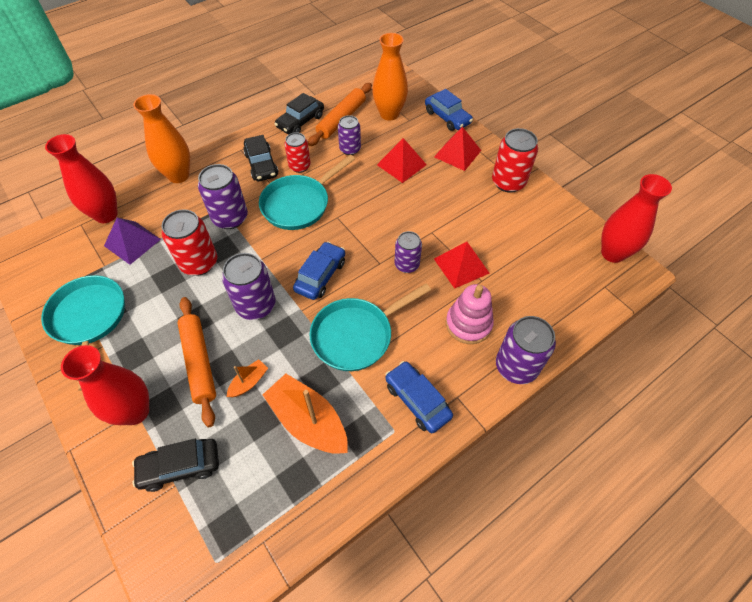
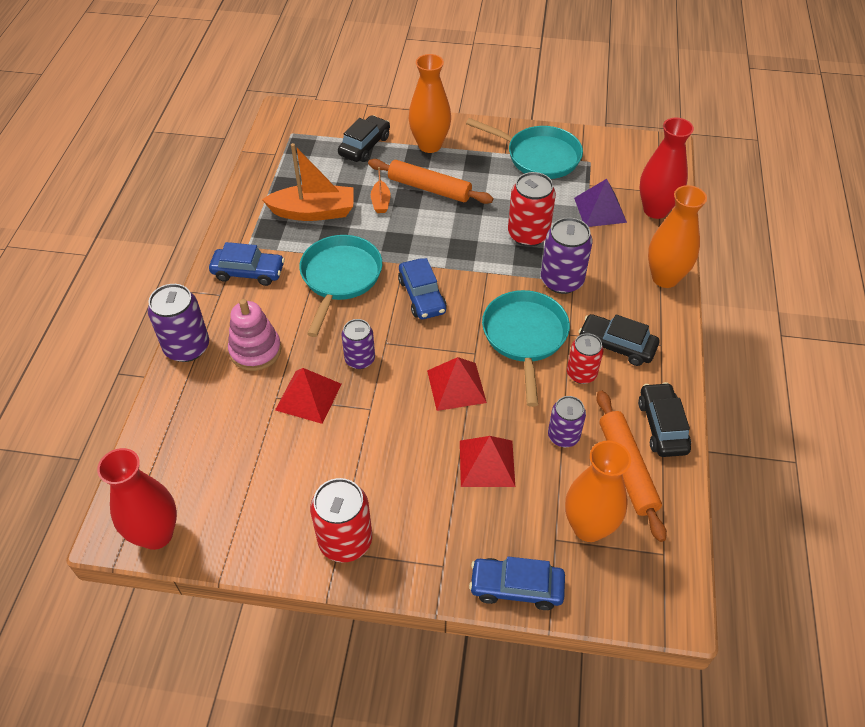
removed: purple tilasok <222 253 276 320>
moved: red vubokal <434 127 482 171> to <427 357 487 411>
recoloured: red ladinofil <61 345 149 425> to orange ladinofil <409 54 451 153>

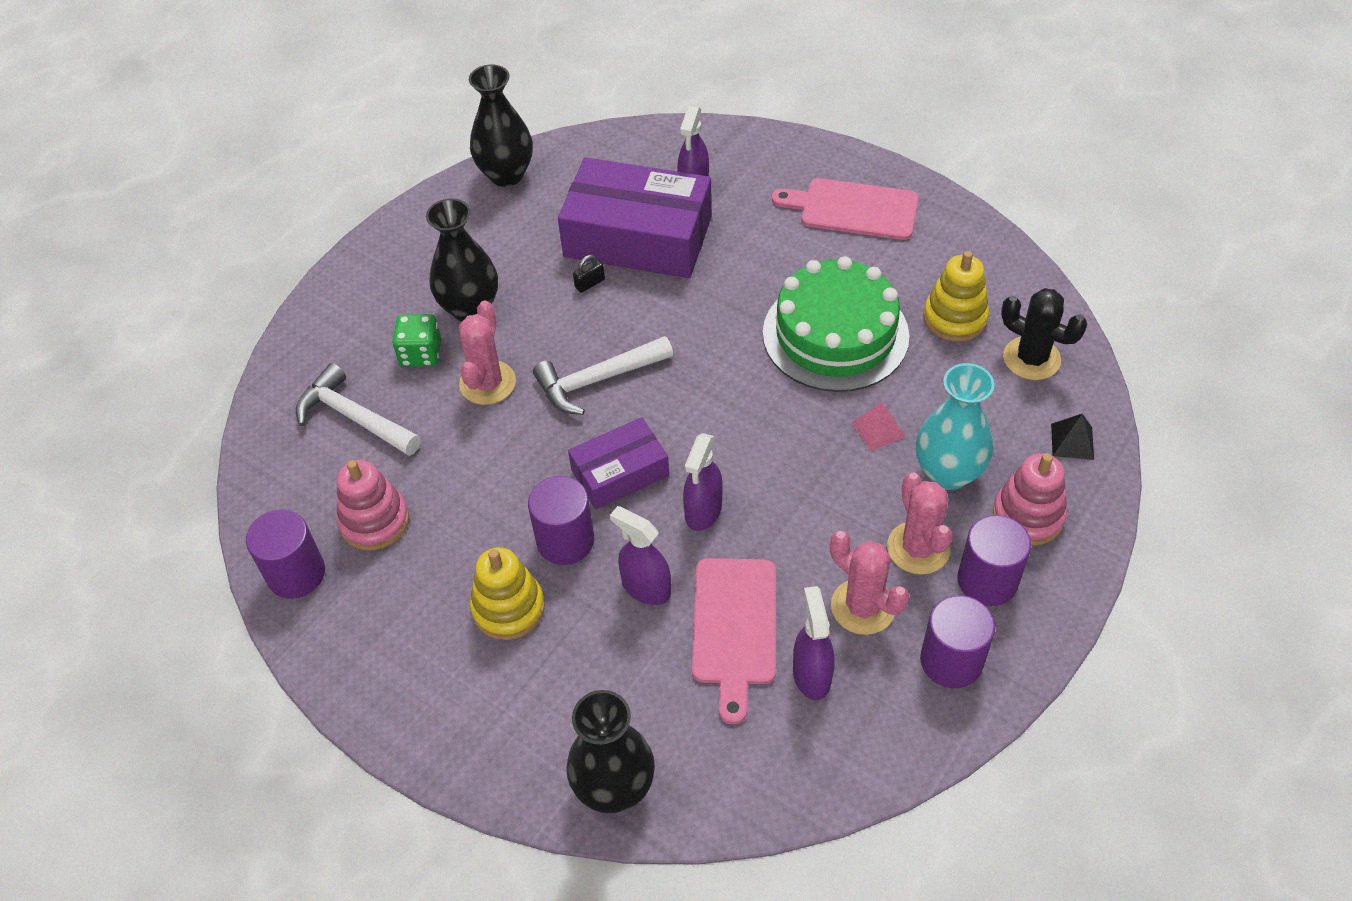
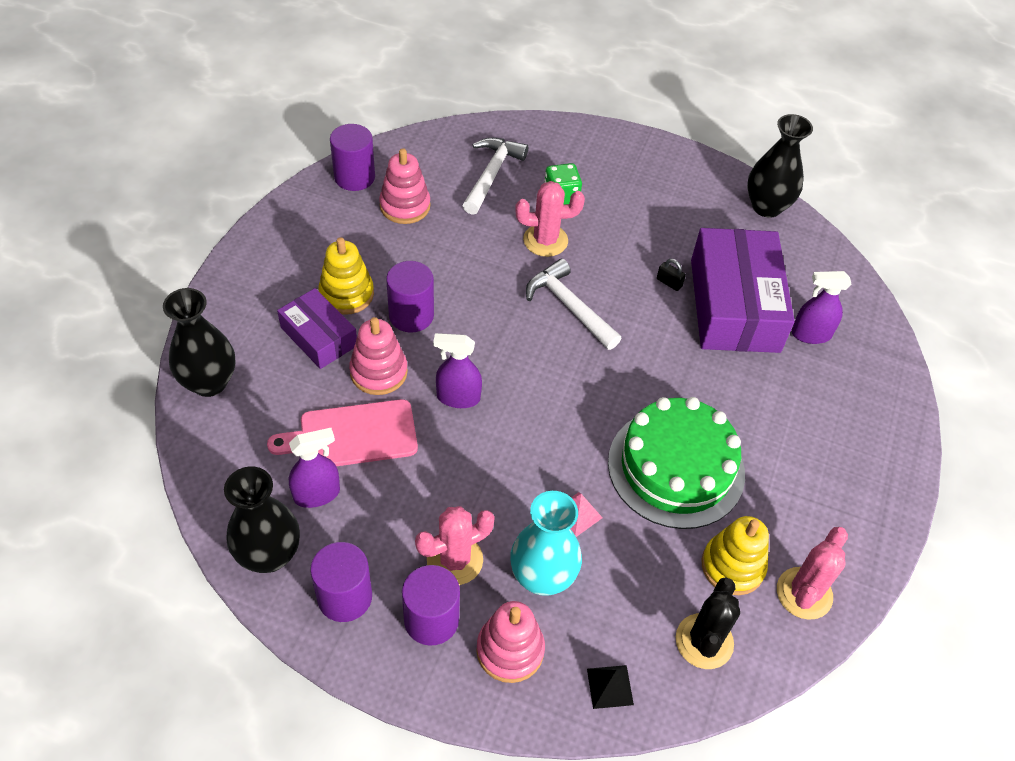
removed: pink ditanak <772 178 919 240>
moved: black ladinofil <426 198 498 322> to <224 466 300 573>; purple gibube <568 417 669 509> to <277 288 357 369>; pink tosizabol <830 531 909 635> to <777 527 848 620>
replaced: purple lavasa <610 506 671 605> to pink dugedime <349 317 408 395>

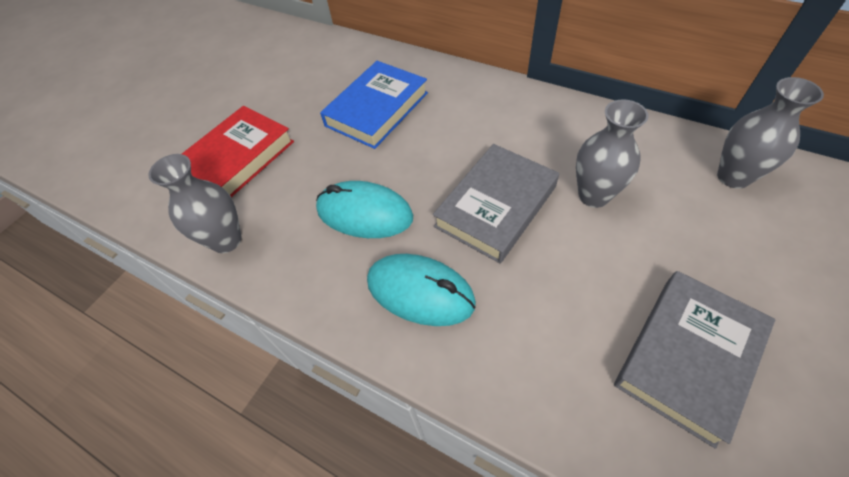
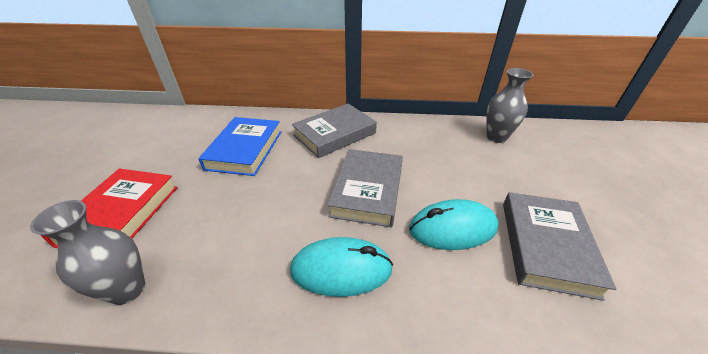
removed: grey ladinofil <576 99 649 208>
added: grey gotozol <292 104 377 158>
moved: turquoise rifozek <316 181 413 238> to <409 199 499 250>

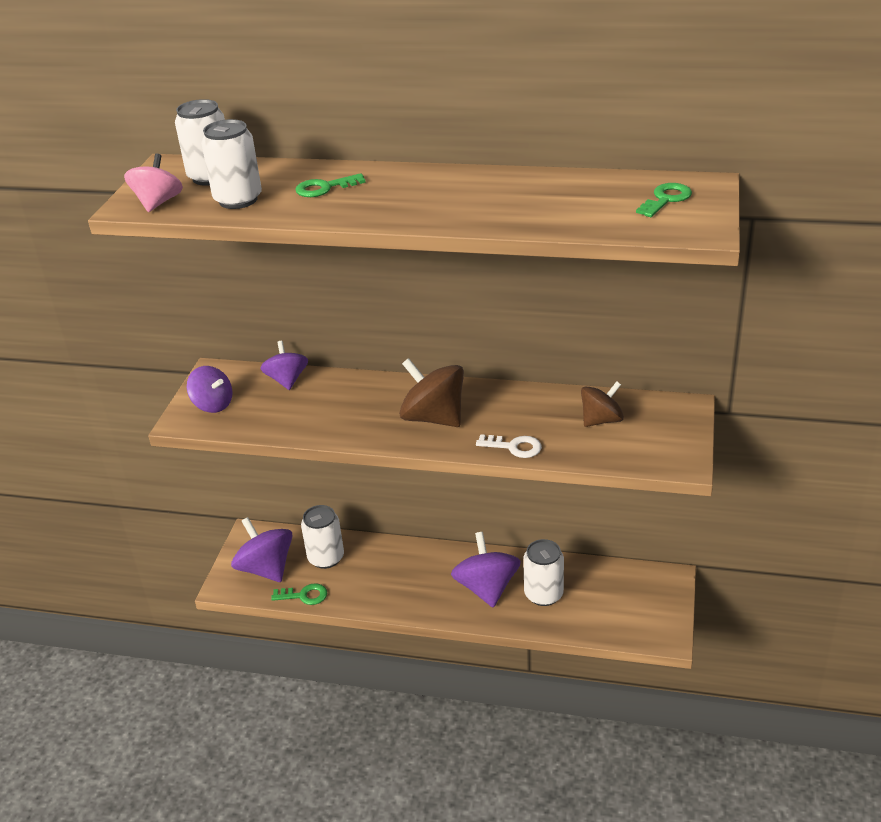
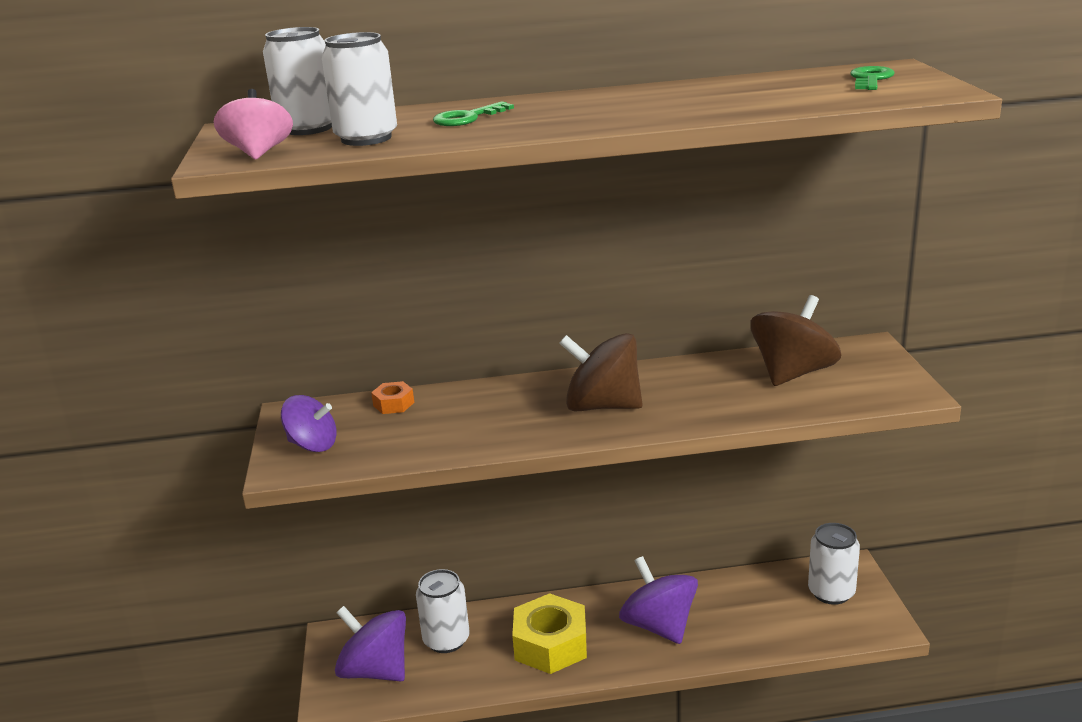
removed: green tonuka <271 583 327 605>; white tonuka <476 434 542 458>
added: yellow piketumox <512 593 587 674>
moved: white tilasok <523 539 564 606> to <808 523 860 605>
replaced: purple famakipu <260 341 308 390> to orange piketumox <371 381 414 414>
resized: brown famakipu <581 381 624 427> = <750 295 841 386> x1.56

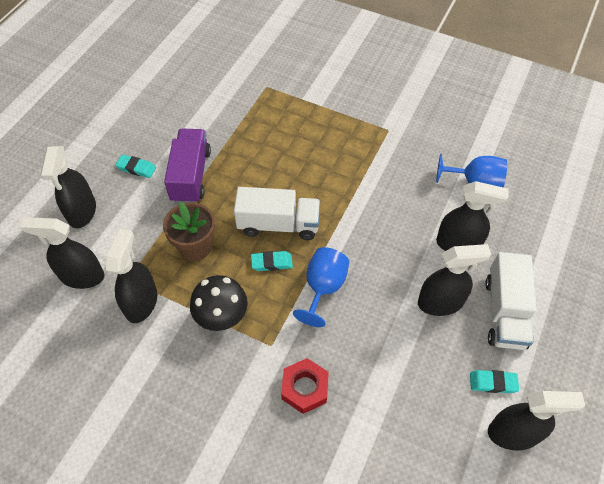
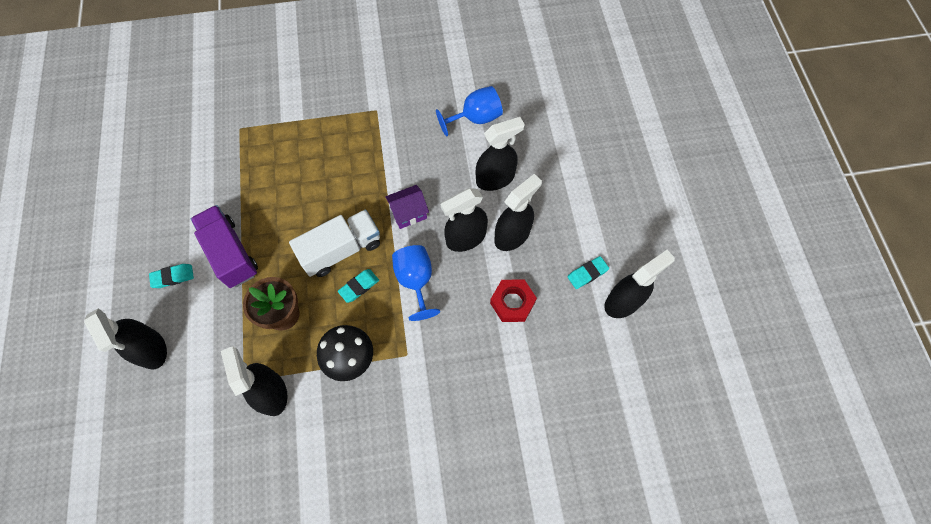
removed: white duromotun <485 252 537 350>
added: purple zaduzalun <385 185 429 229>
moved: black lavasa <20 217 104 289> to <441 188 488 252>; red piketumox <281 358 329 414> to <490 280 537 322>

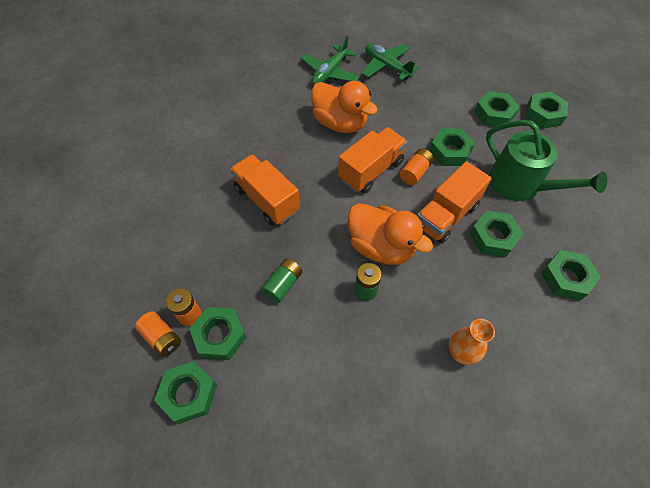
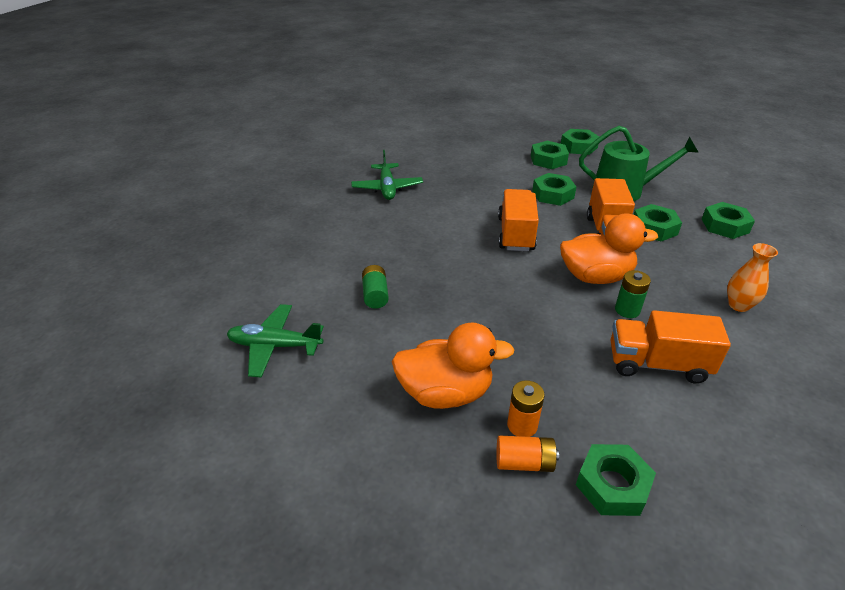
removed: green piketumox <189 307 247 360>; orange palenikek <400 149 434 185>
moved: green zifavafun <362 43 419 81> to <227 304 324 378>; green palenikek <262 259 303 303> to <362 265 389 309>; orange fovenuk <311 81 378 133> to <392 322 515 409>; orange duromotun <230 154 300 225> to <610 310 731 384>

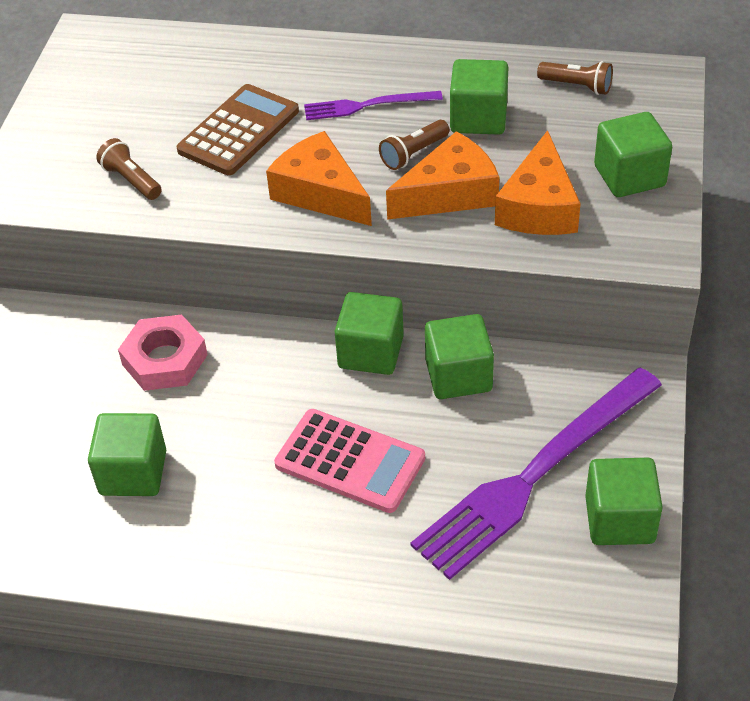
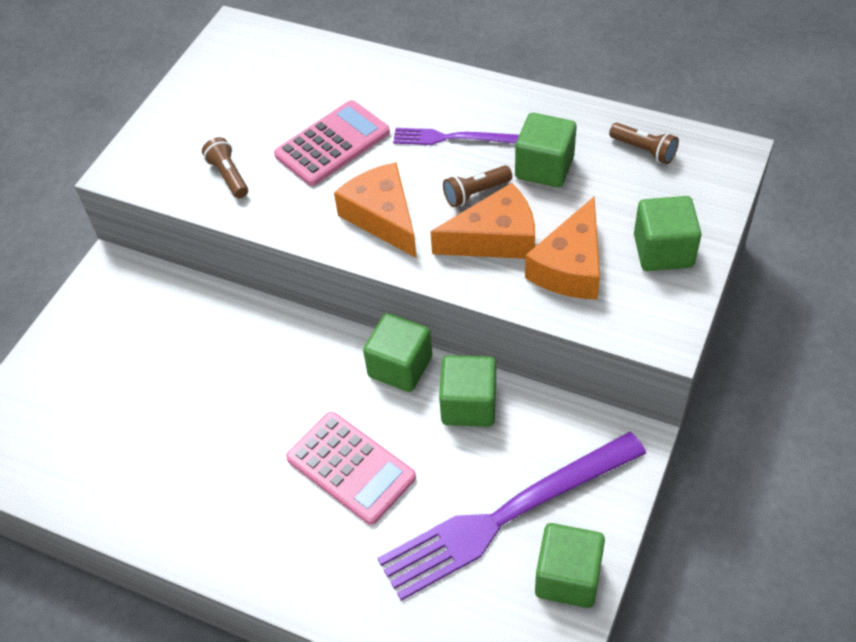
removed: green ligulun <88 413 166 496>; pink piketumox <118 315 208 391>
recoloured: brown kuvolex <177 84 299 175> to pink kuvolex <274 100 390 186>

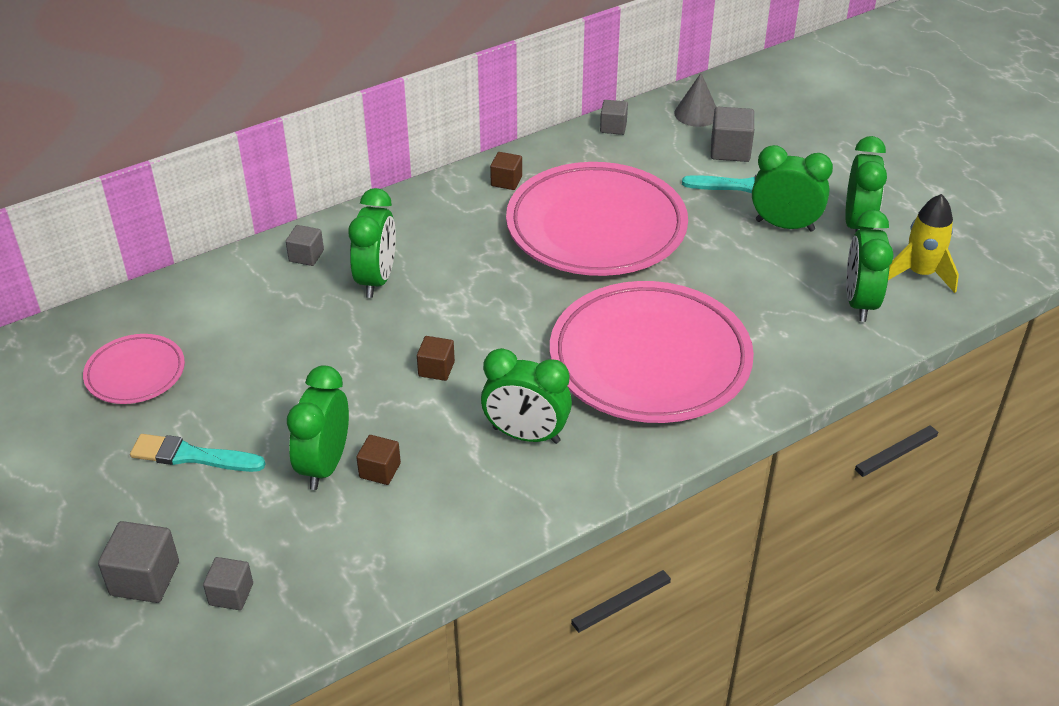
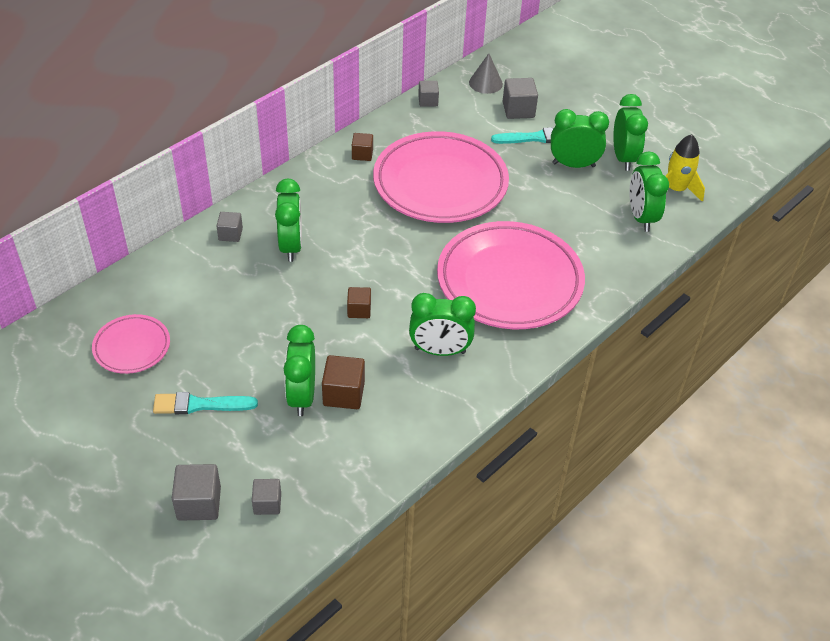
resized: brown ligulun <356 435 401 485> = <322 355 365 409> x1.55

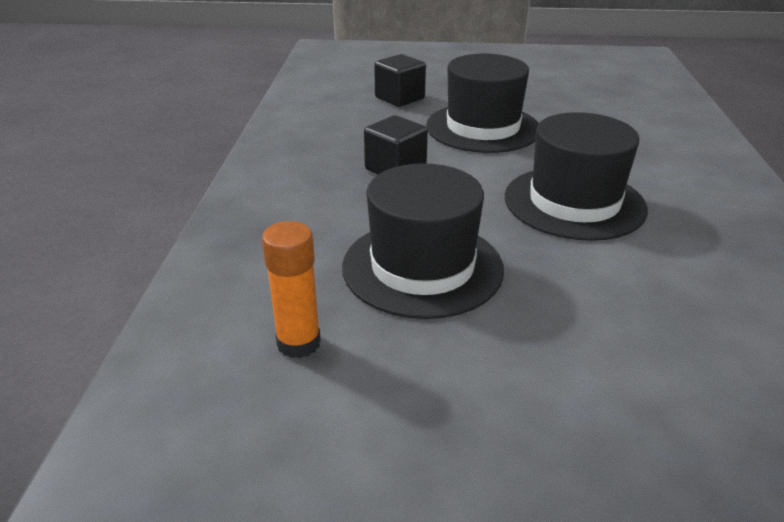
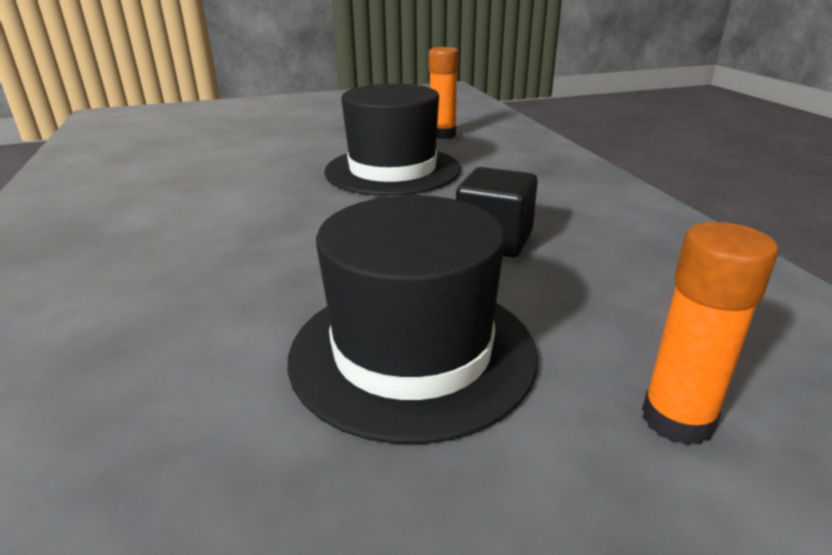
removed: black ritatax <505 112 648 241>
replaced: black ligulun <374 54 426 107> to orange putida <642 222 779 446>

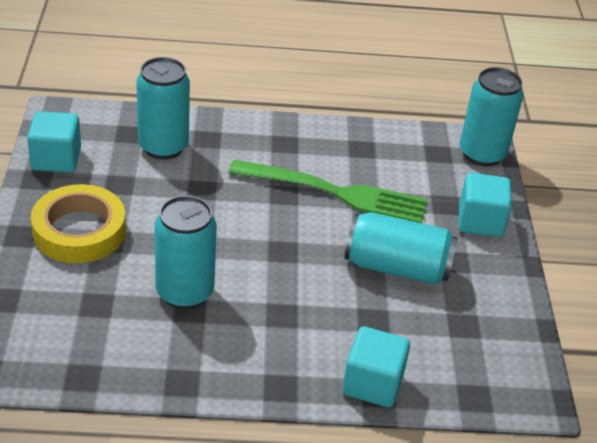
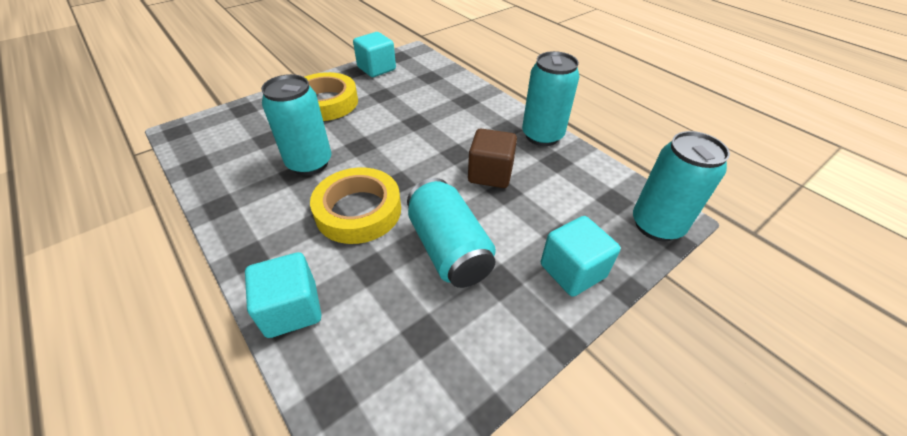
added: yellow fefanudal <310 168 401 244>
moved: turquoise tilasok <137 57 190 160> to <522 51 579 146>
replaced: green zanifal <228 160 428 223> to brown ligulun <468 129 517 188>

